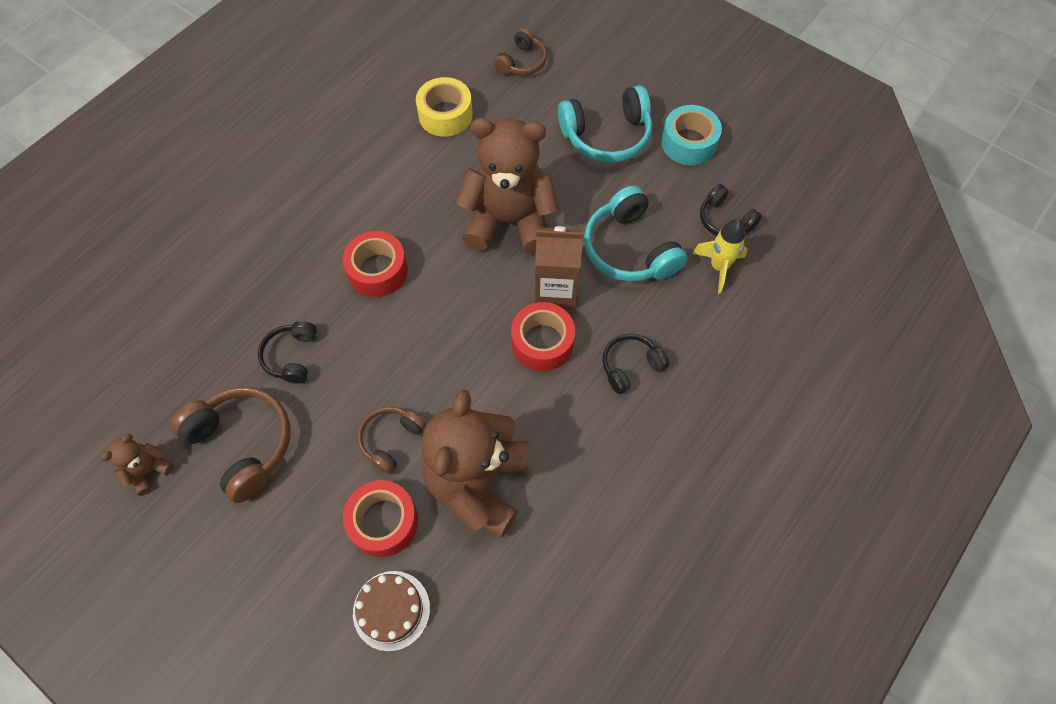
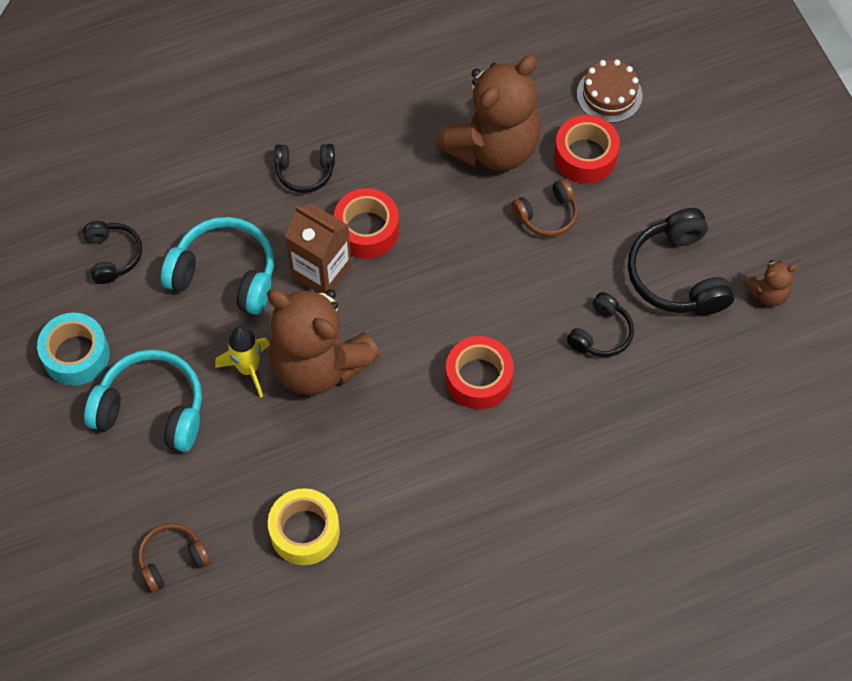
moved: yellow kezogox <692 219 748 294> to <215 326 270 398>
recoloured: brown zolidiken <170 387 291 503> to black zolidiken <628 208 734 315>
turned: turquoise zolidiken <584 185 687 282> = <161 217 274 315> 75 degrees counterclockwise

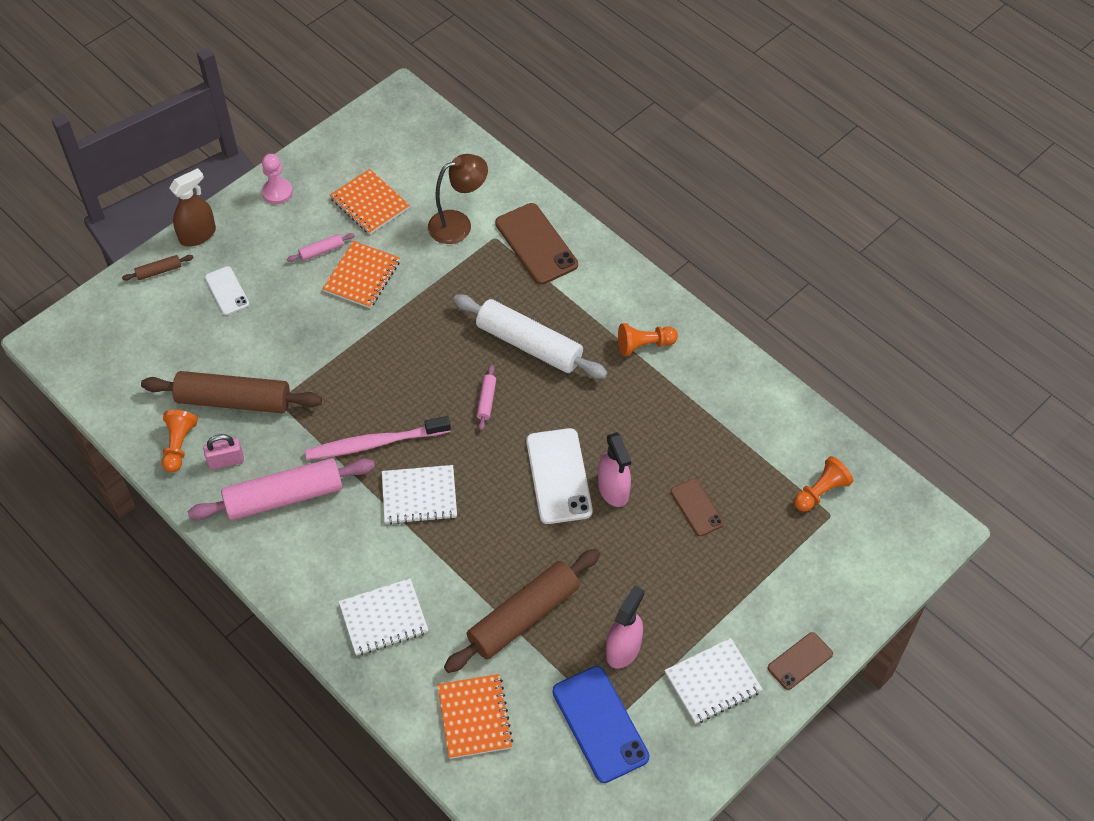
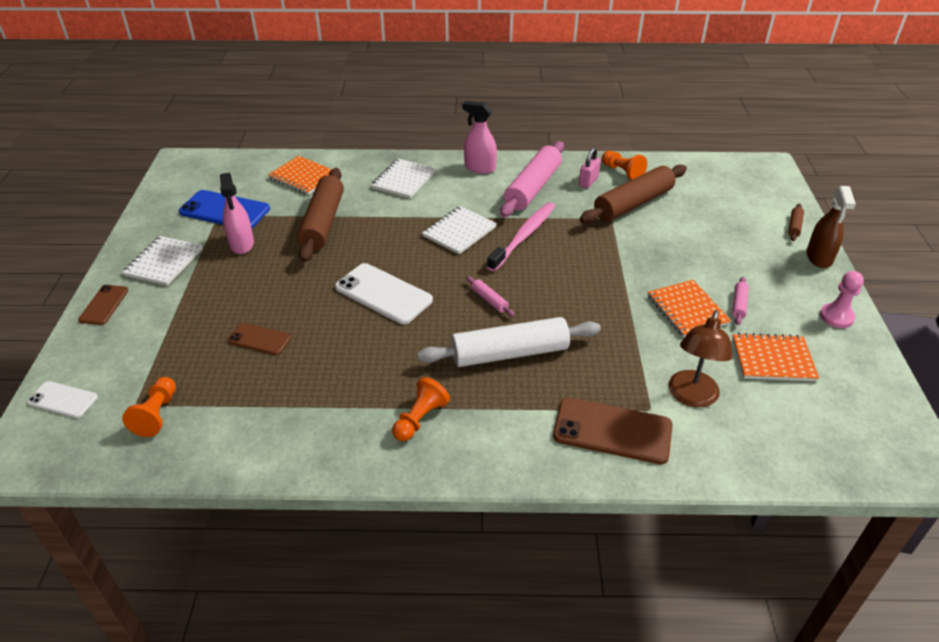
moved: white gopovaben <205 266 249 315> to <27 381 98 418>; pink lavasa <598 432 631 507> to <462 101 497 174>

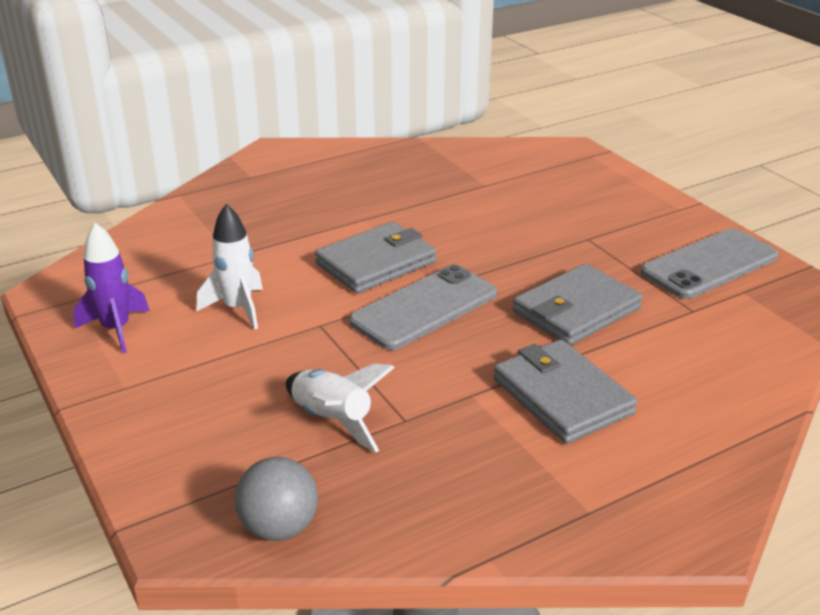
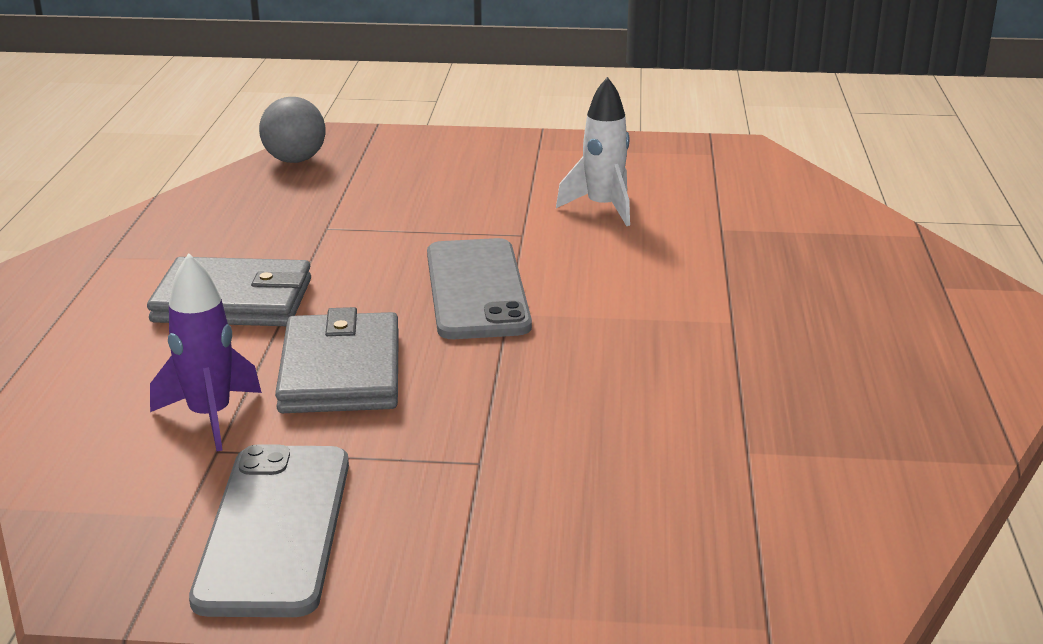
removed: white kezogox <286 363 395 453>; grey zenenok <315 222 437 294>
moved: purple kezogox <73 223 150 353> to <150 253 262 451>

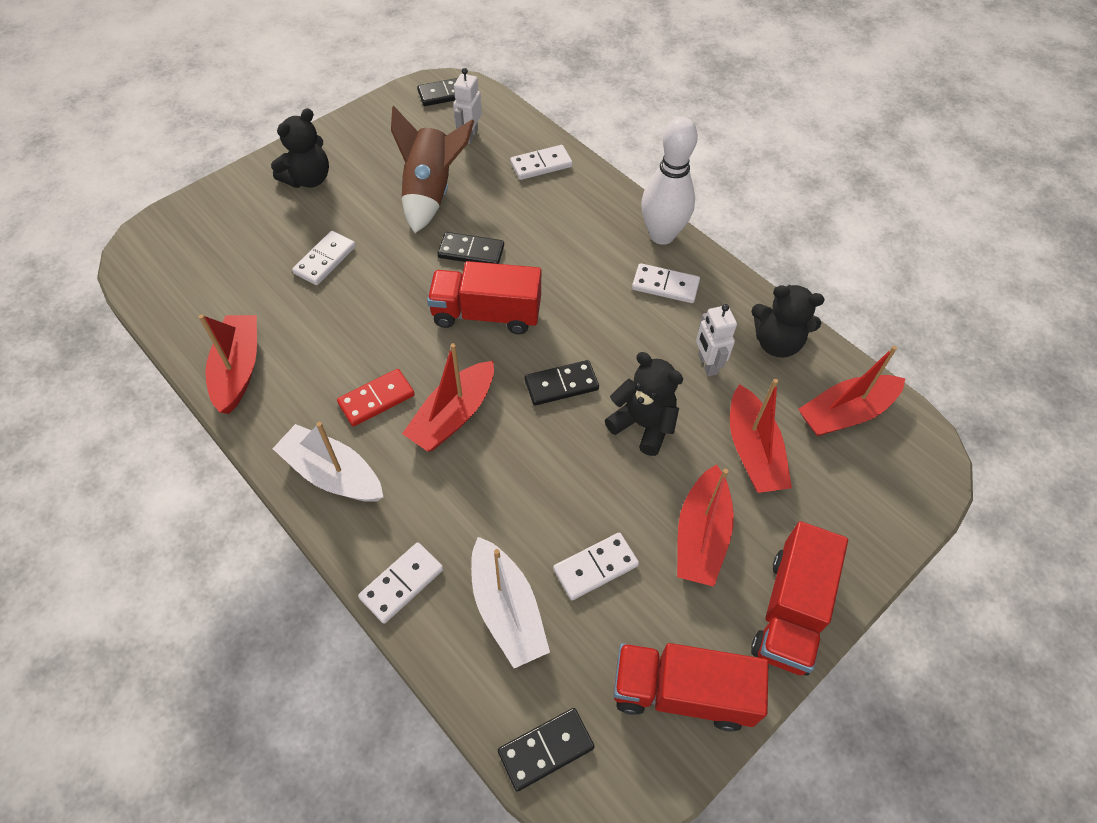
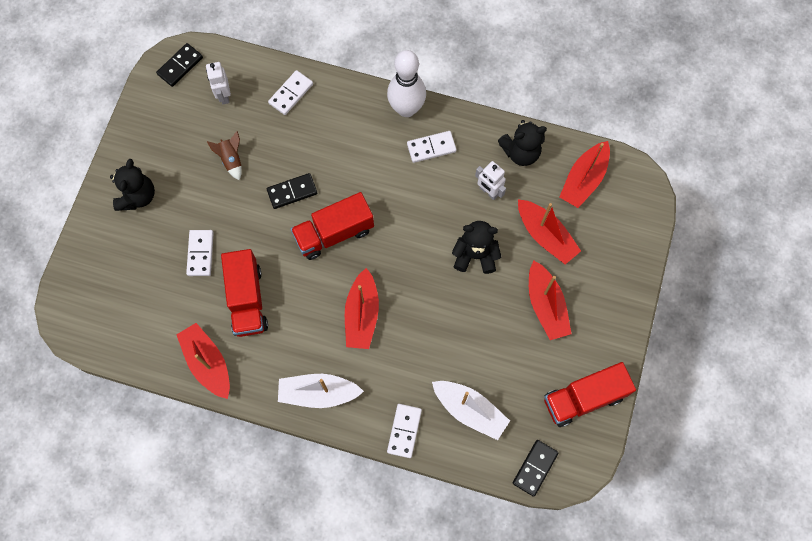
removed: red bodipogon <337 369 415 427>; black bodipogon <525 360 599 406>; white bodipogon <553 532 639 600>
moved: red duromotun <751 521 848 676> to <221 249 268 337>
resized: brown kezogox <391 106 474 233> = <207 131 242 180> x0.51

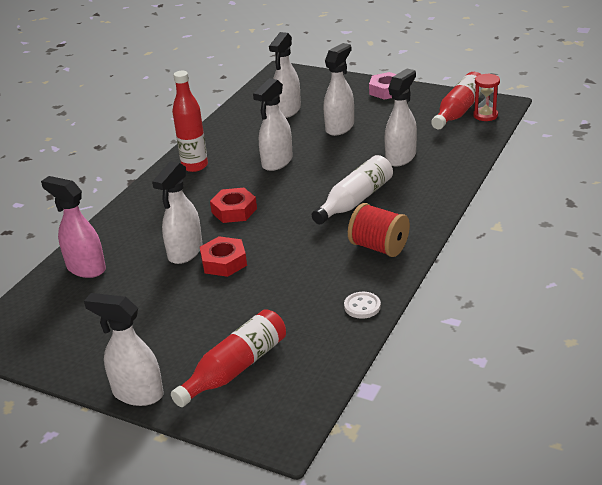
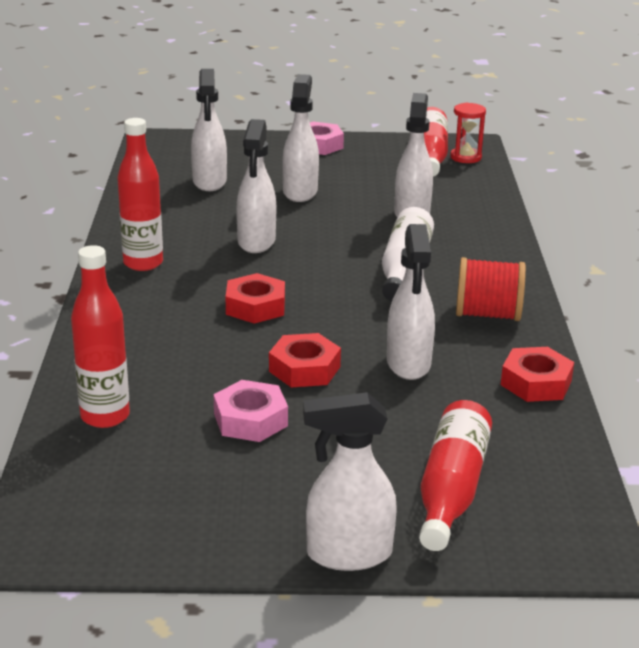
added: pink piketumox <213 380 288 442>
moved: white lavasa <152 161 203 264> to <387 224 435 380>
replaced: pink lavasa <41 176 106 278> to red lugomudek <71 245 130 428>; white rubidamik <344 292 381 319> to red piketumox <501 347 574 402>

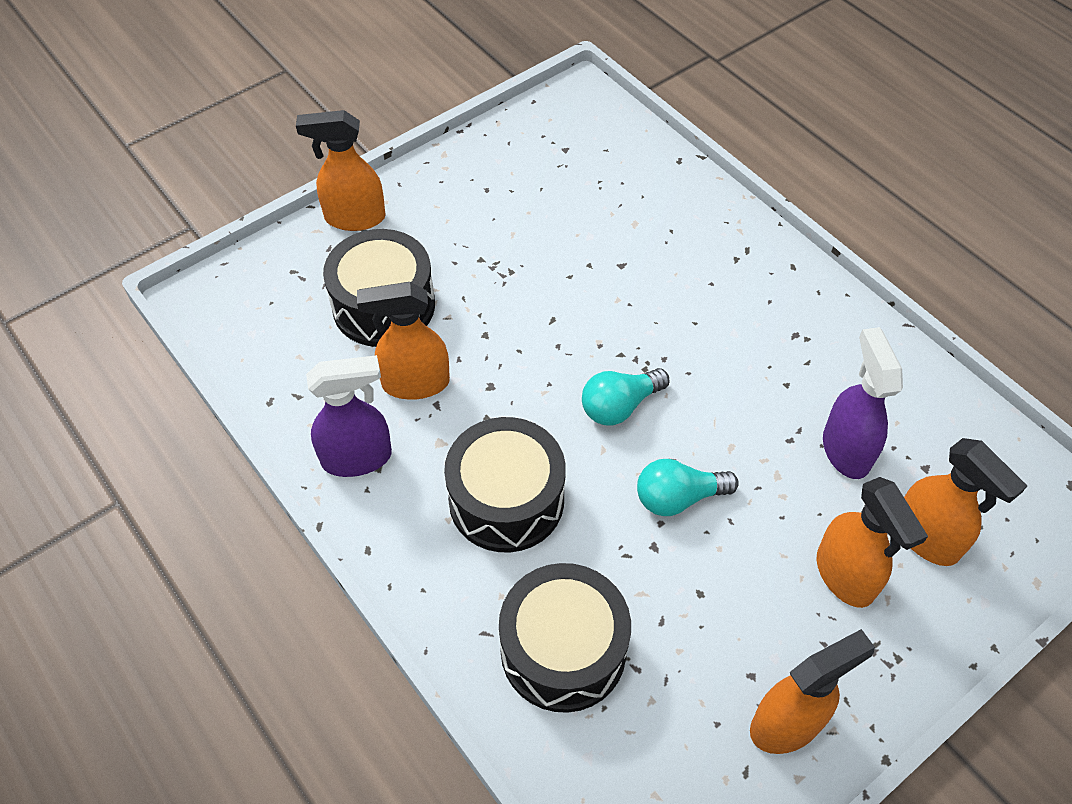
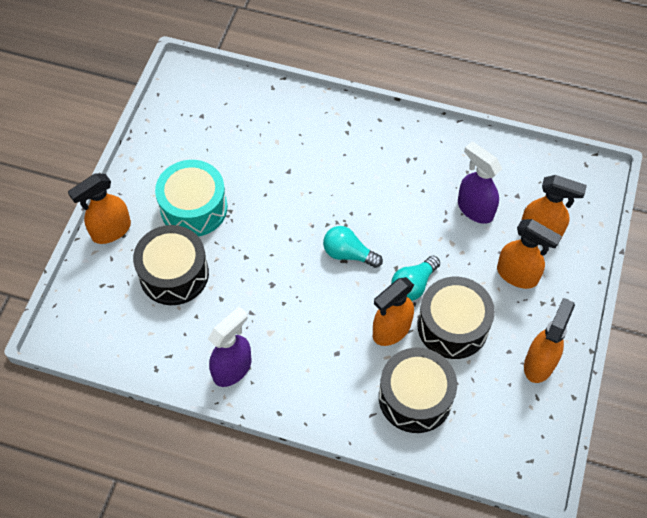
added: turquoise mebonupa <155 160 227 237>
moved: orange lavasa <357 282 450 400> to <373 277 414 346>; black mebonupa <444 417 566 552> to <417 277 495 359>
turned: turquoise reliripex <582 368 669 425> = <323 226 383 268> 90 degrees clockwise

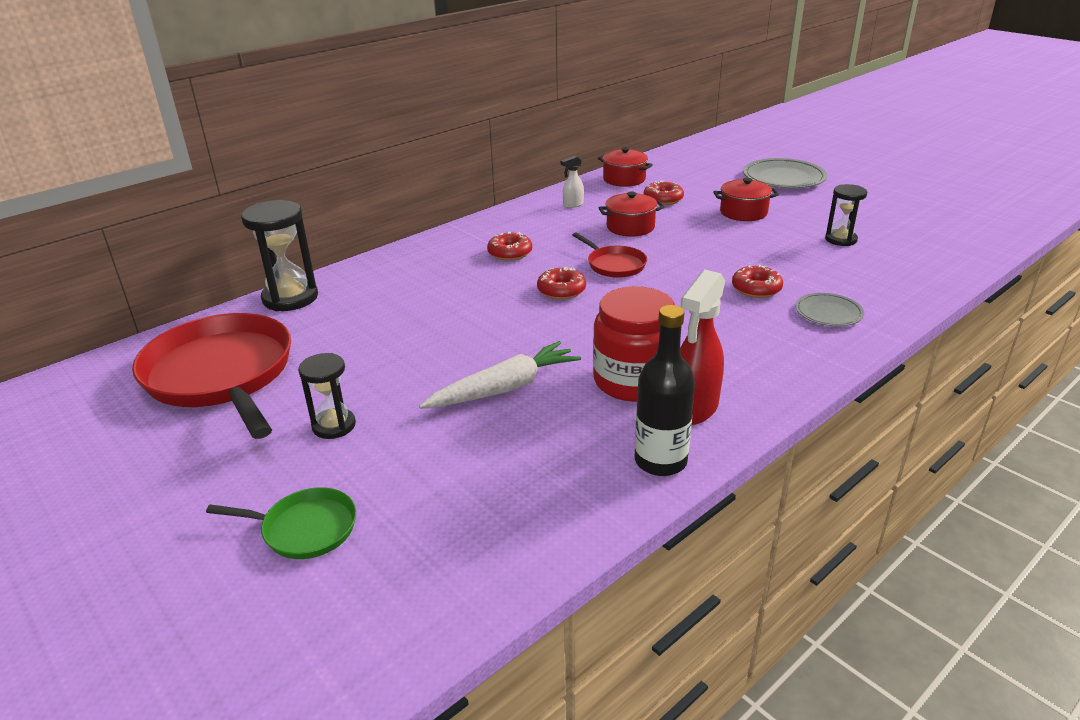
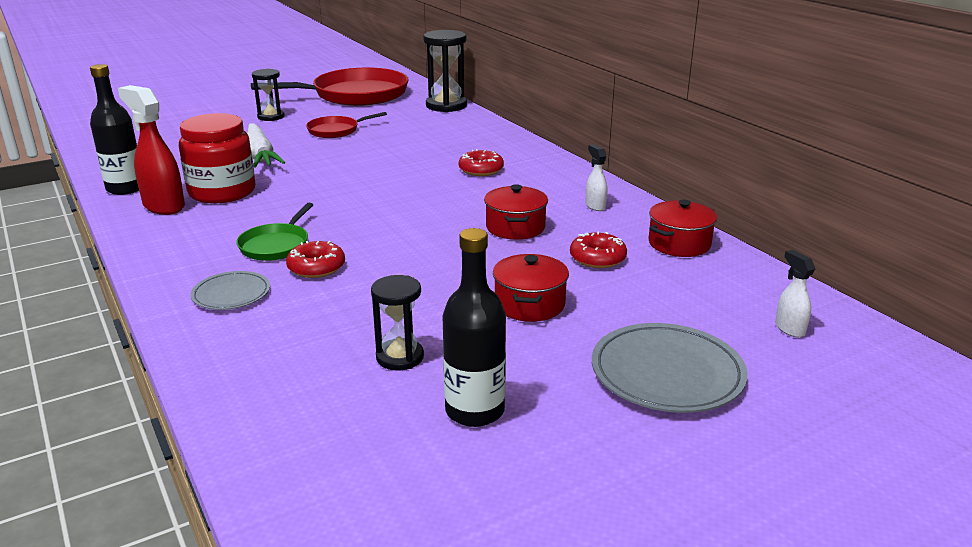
removed: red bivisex <537 267 586 300>
added: black lugomudek <442 228 506 427>; white lavasa <775 250 815 338>
moved: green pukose <206 487 356 559> to <236 203 313 261>; red pukose <572 232 647 278> to <306 112 387 138>

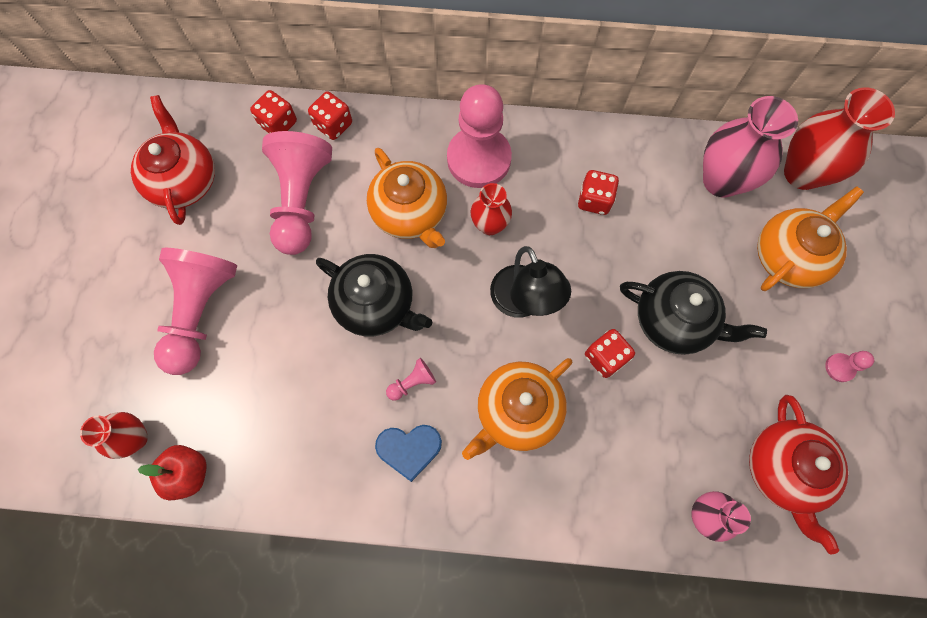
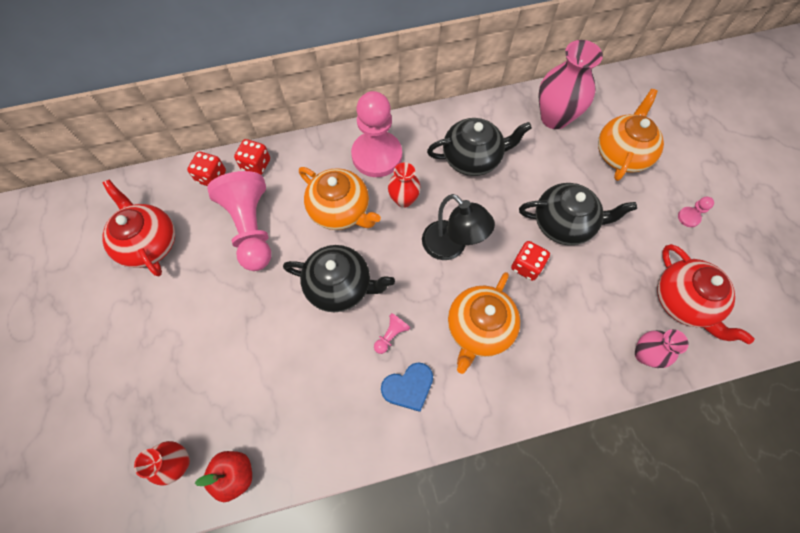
removed: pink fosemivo <154 248 237 375>; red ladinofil <784 87 895 190>
replaced: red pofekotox <578 170 619 215> to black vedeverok <427 118 532 176>

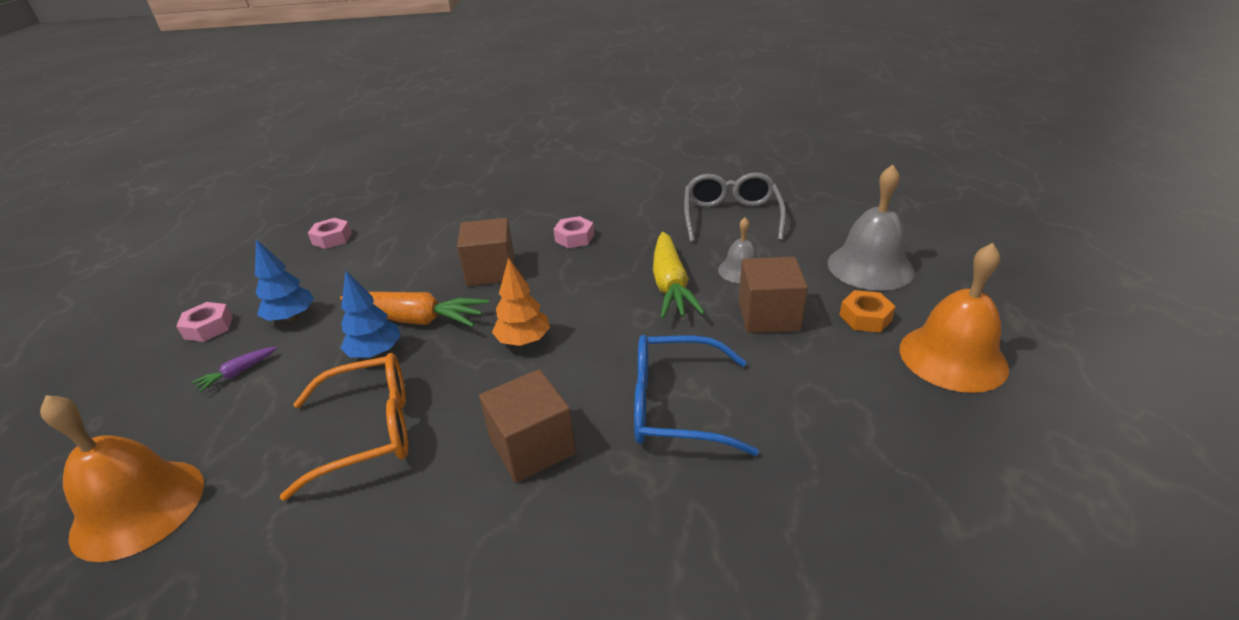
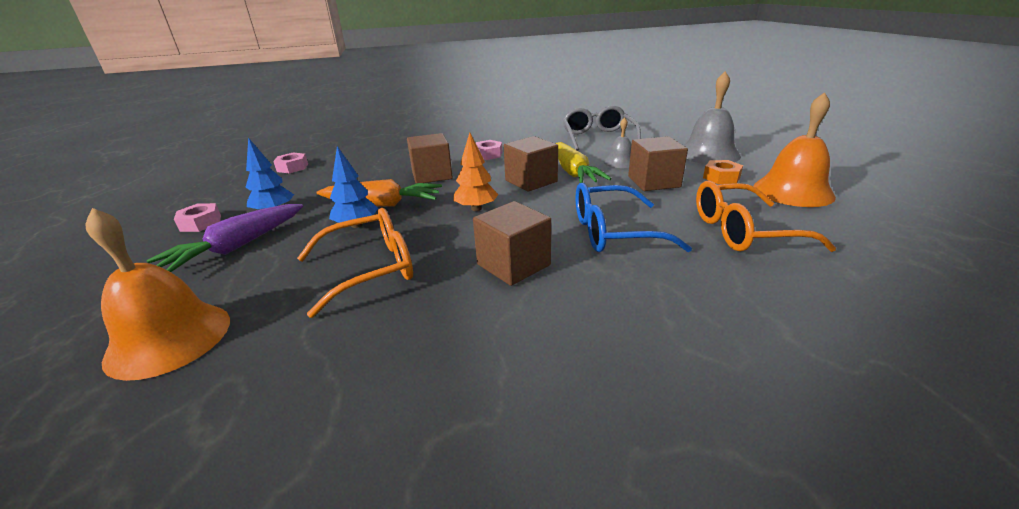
added: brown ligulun <504 136 558 192>; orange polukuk <696 181 836 252>
resized: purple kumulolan <192 347 277 393> = <147 204 303 272> x2.15

